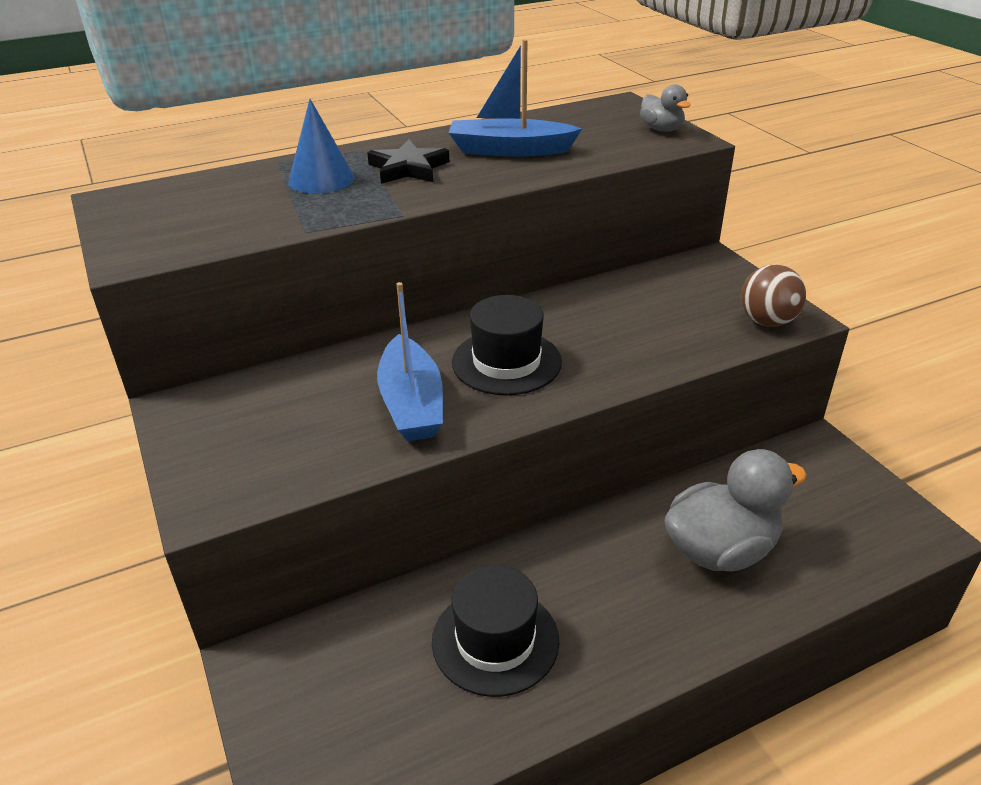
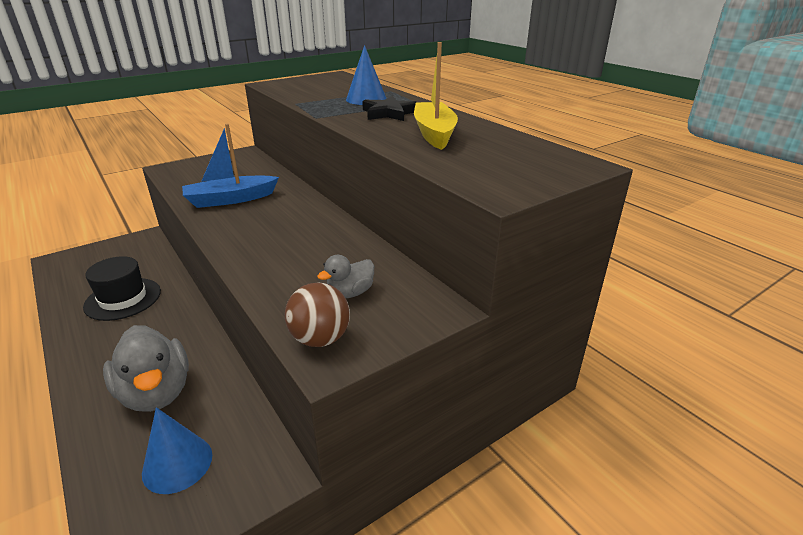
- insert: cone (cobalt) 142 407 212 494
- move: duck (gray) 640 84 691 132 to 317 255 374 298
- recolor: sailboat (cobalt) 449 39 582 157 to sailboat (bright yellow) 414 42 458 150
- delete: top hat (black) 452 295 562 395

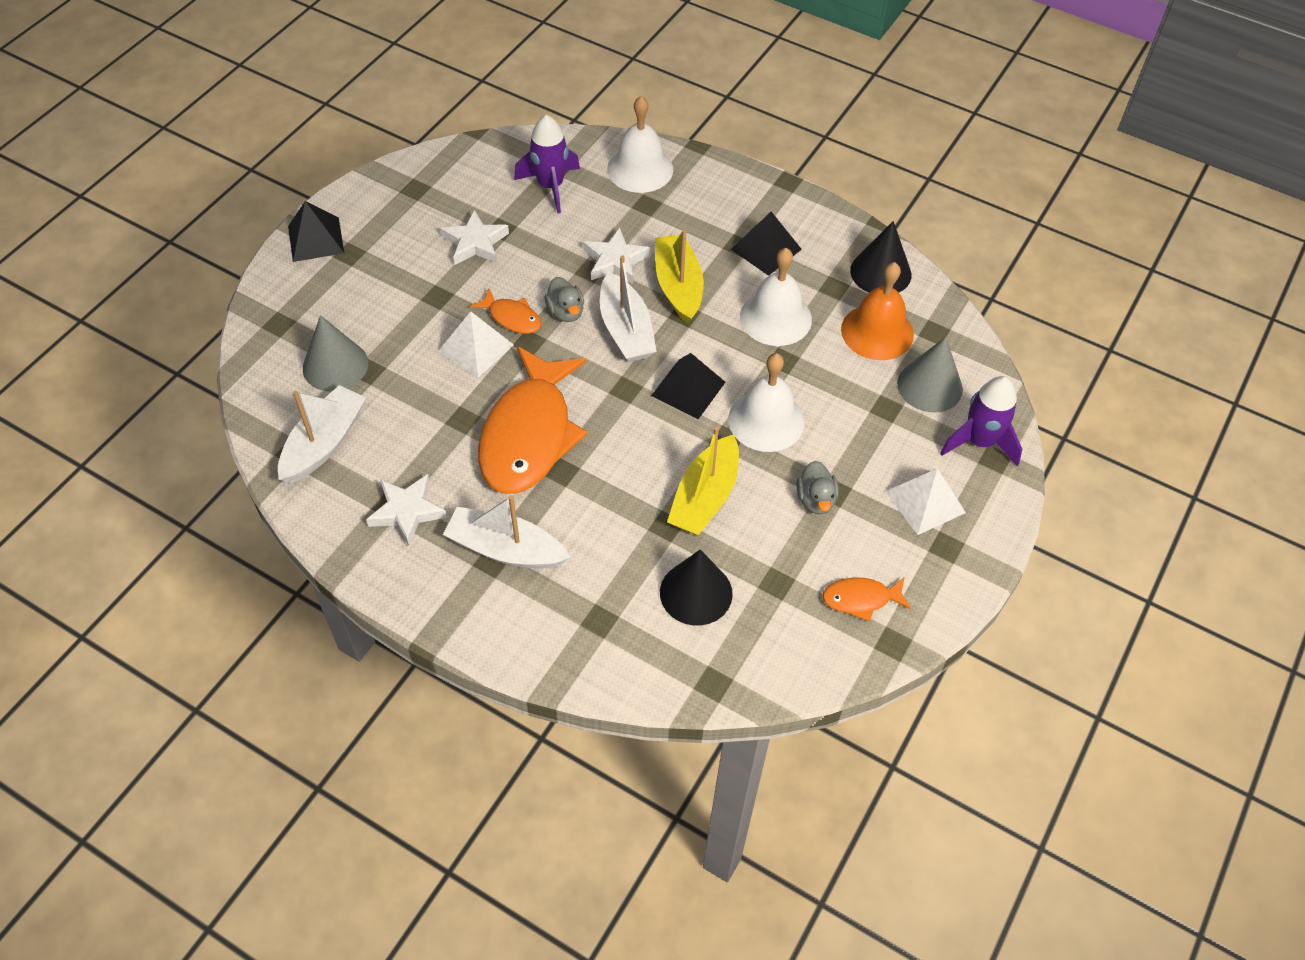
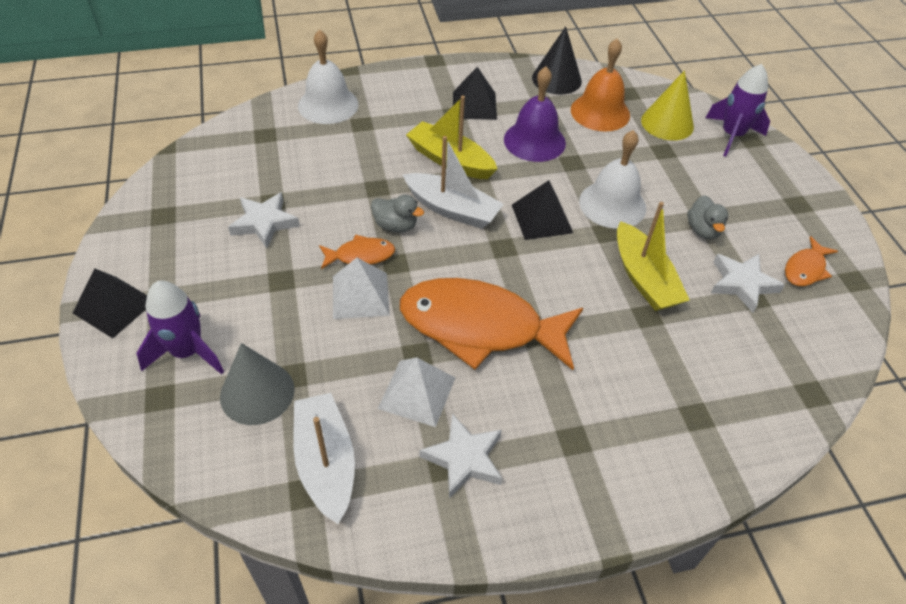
- move: toy rocket (royal purple) 514 115 580 213 to 136 281 224 374
- move: pyramid shape (snow-white) 886 468 966 535 to 378 357 455 427
- rotate: fish figure (bright orange) 478 346 588 494 = 400 278 583 370 135 degrees clockwise
- recolor: bell (snow-white) 740 248 812 346 to bell (royal purple) 504 67 566 162
- recolor: cone (gray) 897 337 963 412 to cone (bright yellow) 641 70 694 141
- rotate: duck (gray) 796 461 839 515 = 688 195 728 239 45 degrees clockwise
- move: five-pointed star (snow-white) 583 227 651 284 to 711 254 785 313
- delete: sailboat (snow-white) 443 495 571 569
- delete: cone (black) 660 550 733 626

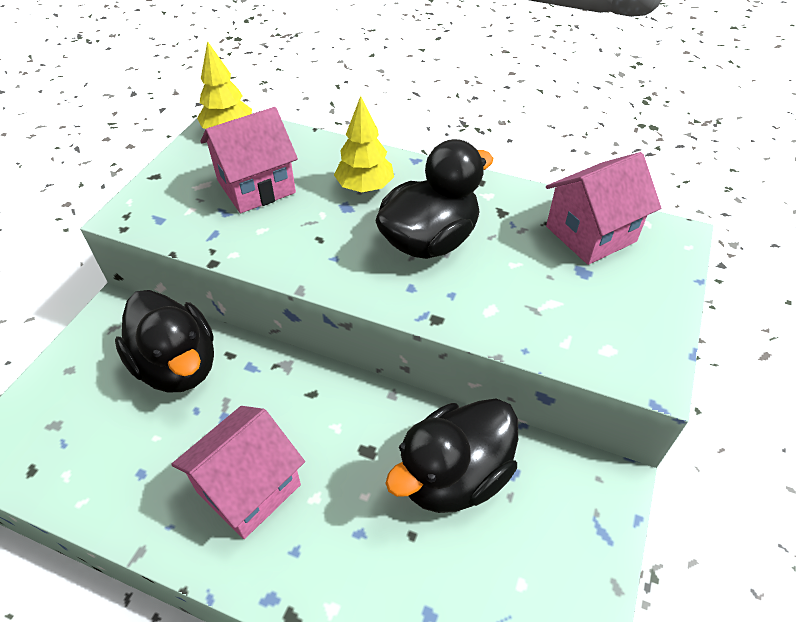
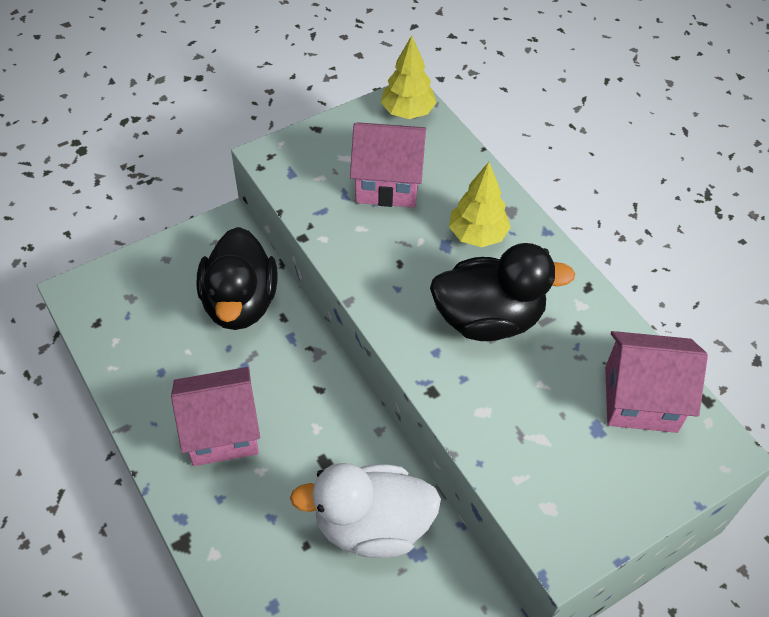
- recolor: duck (black) 385 399 518 513 to duck (snow-white) 290 463 441 558

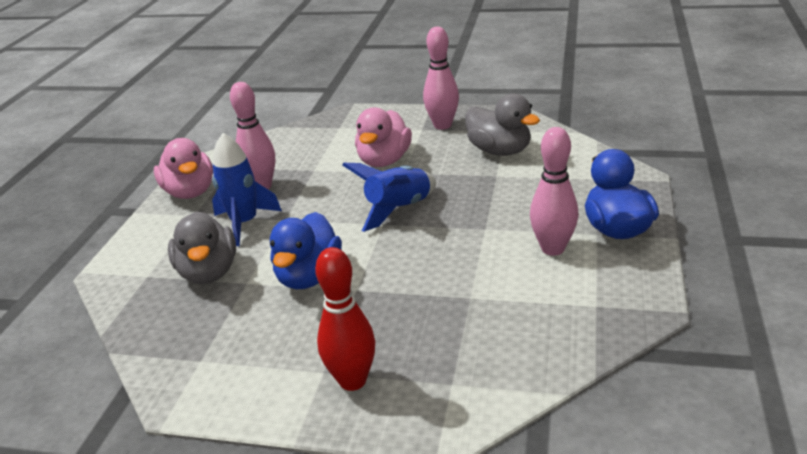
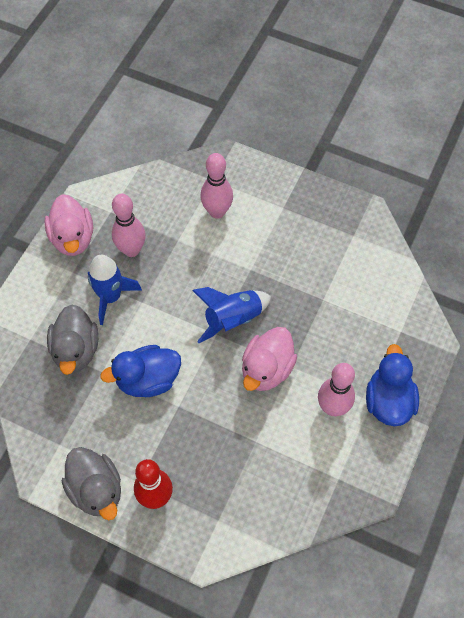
- move: duck (gray) 465 94 540 156 to 62 447 121 520
- rotate: duck (cobalt) 270 212 342 289 = 100 345 181 397 45 degrees clockwise
- move: tenpin (pink) 423 26 459 130 to 200 153 233 219
- move: duck (pink) 355 107 412 167 to 242 327 297 391

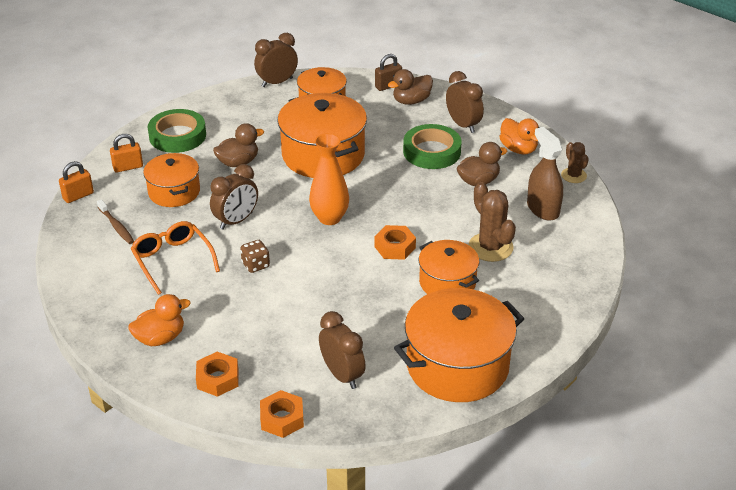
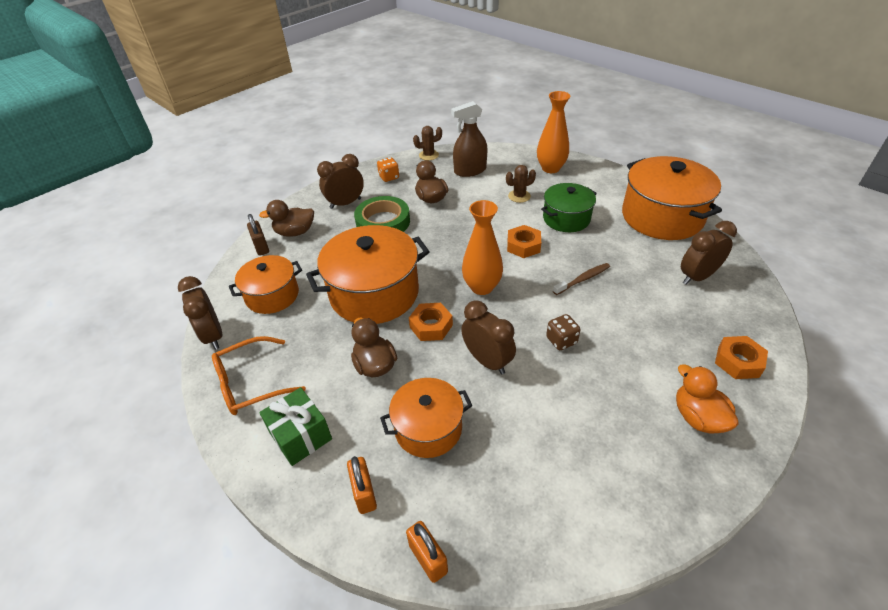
- move: glasses (bright orange) 131 221 220 295 to 212 336 306 415
- rotate: duck (russet) 388 69 433 105 = 259 200 314 237 105 degrees clockwise
- replace: roll of tape (emerald) 148 109 206 153 to gift (emerald) 259 387 332 466
- replace: duck (bright orange) 499 118 540 154 to die (bright orange) 377 157 399 182
- move: hexagon nut (bright orange) 260 390 304 438 to 409 303 453 341
- resize: cactus (russet) 469 182 516 262 = 506 165 536 203 x0.61
- insert: flower vase (bright orange) 537 91 570 173
- recolor: stockpot (bright orange) 419 240 479 294 to stockpot (emerald) 541 183 597 232
- move: dental brush (russet) 97 199 134 244 to 553 263 610 295

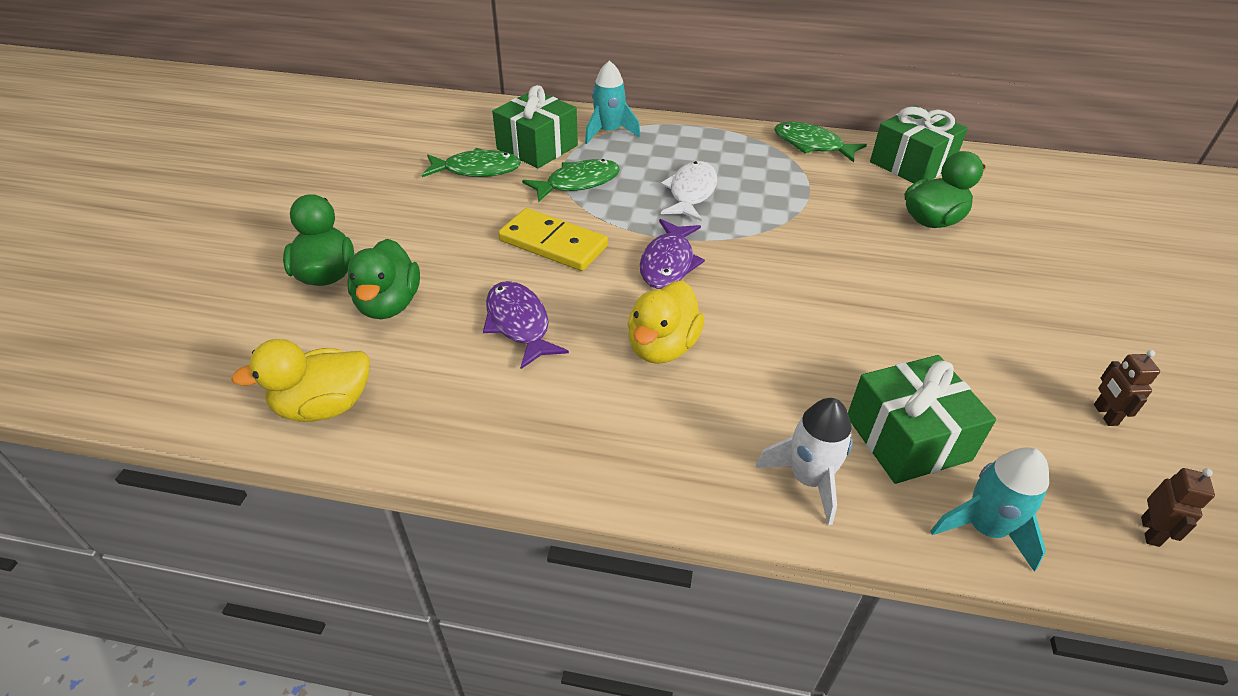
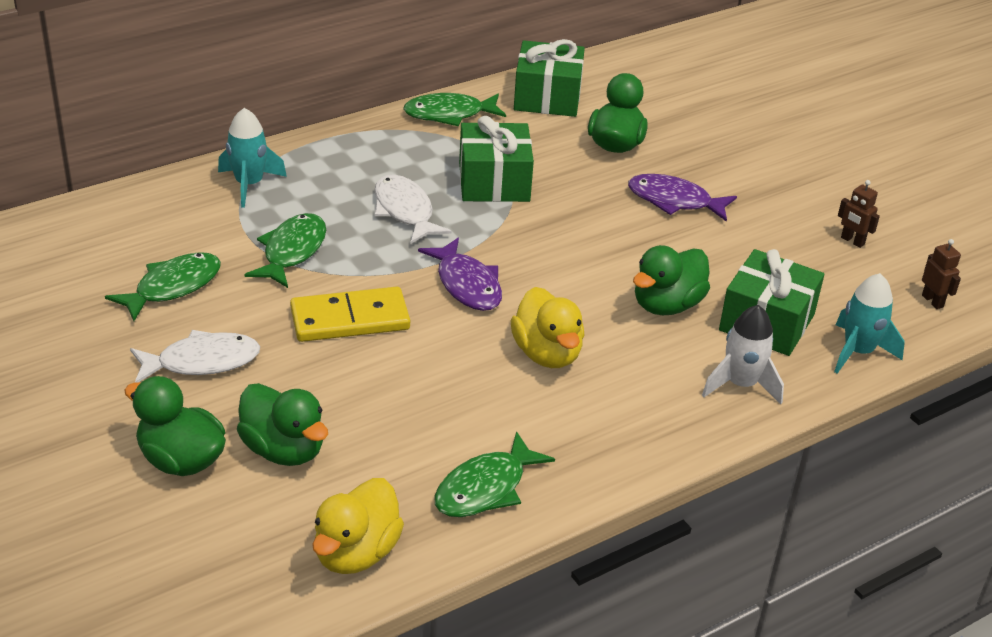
- insert: fish figure (snow-white) 130 330 260 383
- insert: fish figure (emerald) 434 431 555 517
- move: gift (emerald) 492 85 578 168 to 459 116 534 202
- move: fish figure (royal purple) 483 281 569 369 to 628 174 737 222
- insert: duck (emerald) 633 245 710 315

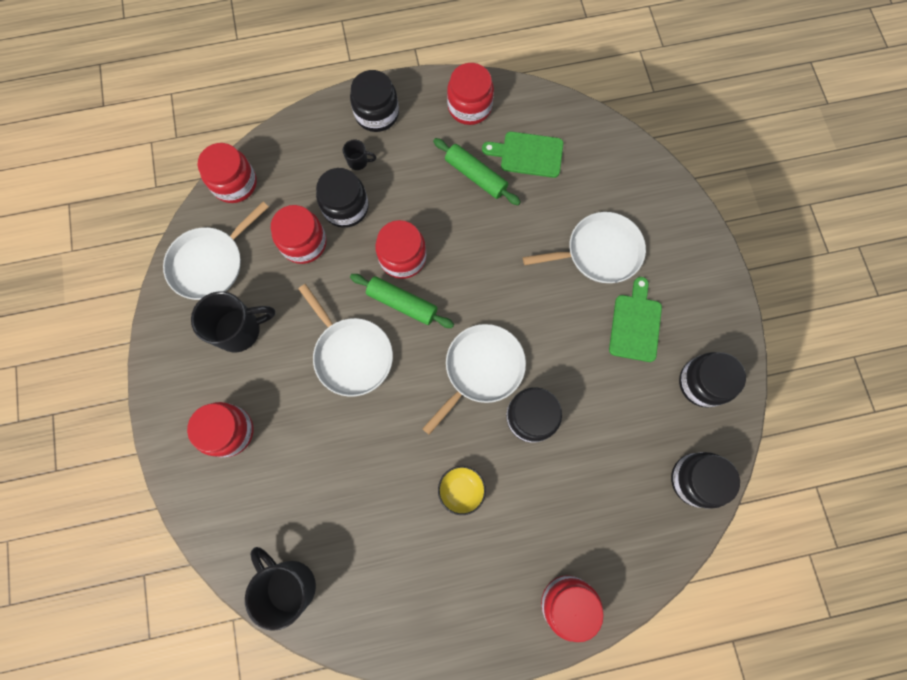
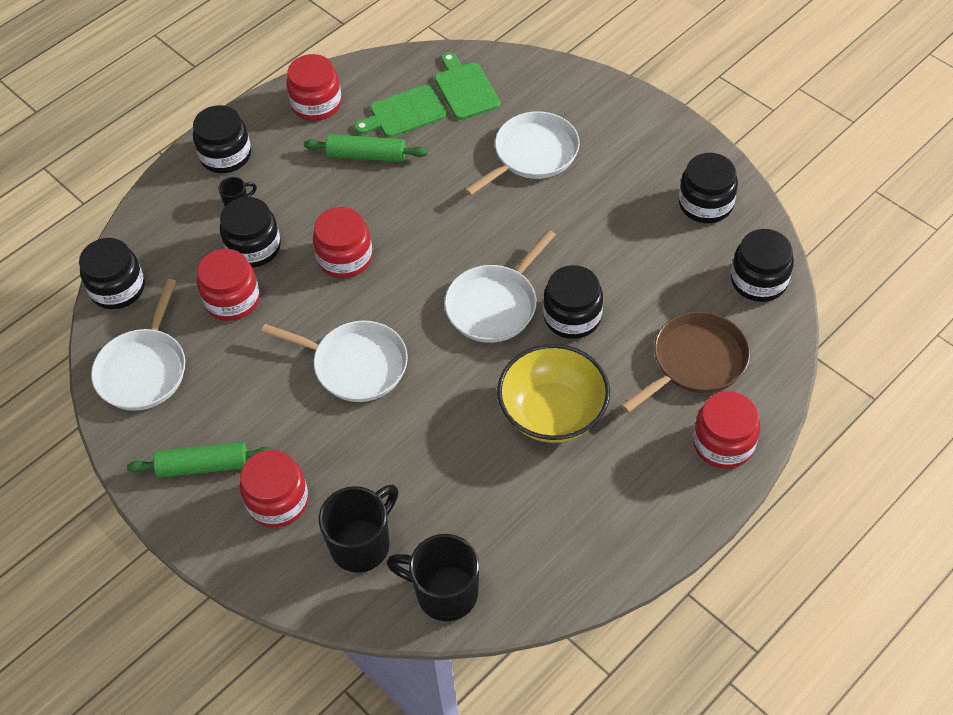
- recolor: jar (red) 197 143 257 203 to jar (black) 79 238 145 309
- move: rolling pin (emerald) 350 274 454 328 to 127 442 274 478
- move: mug (black) 191 291 275 352 to 319 485 398 573
- move: cutting board (emerald) 609 277 662 362 to 435 52 500 120
- rotate: frying pan (snow-white) 422 324 526 435 = 445 230 556 343 150 degrees counterclockwise
- resize: bowl (bright yellow) 438 466 486 515 = 497 344 610 443 x2.02
- insert: frying pan (russet) 621 311 750 413

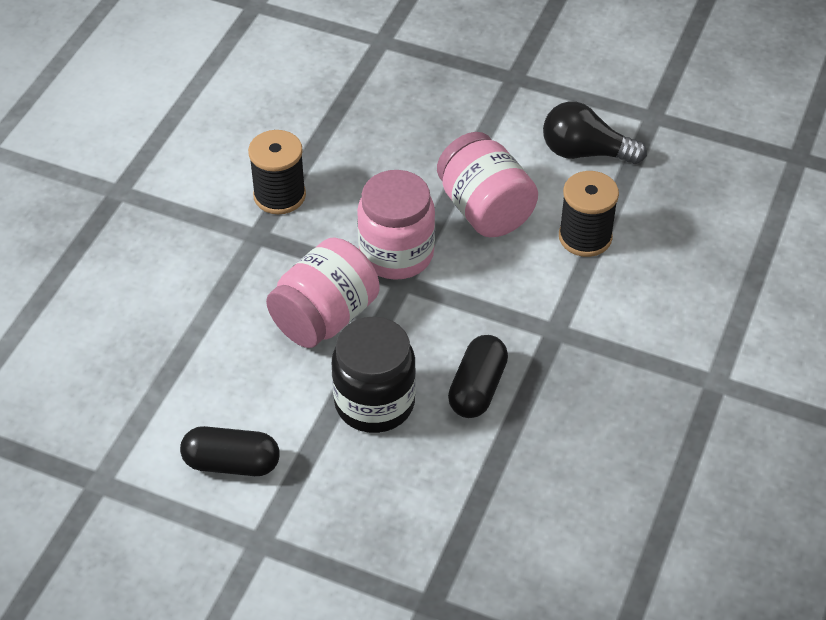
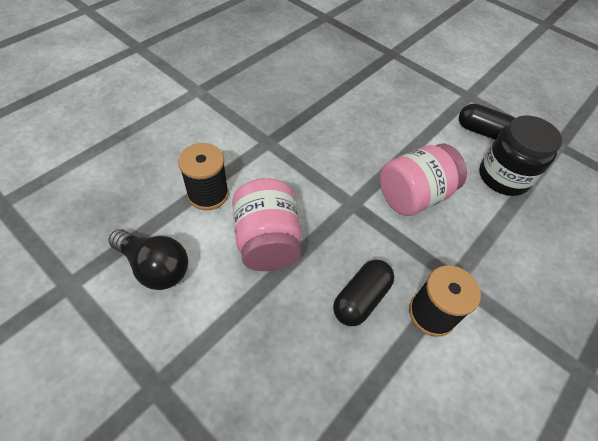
- move: pill shape (black) 448 335 508 418 to 333 260 394 326
- move: jar (black) 332 317 416 433 to 479 116 562 196
- delete: jar (pink) 357 170 435 280

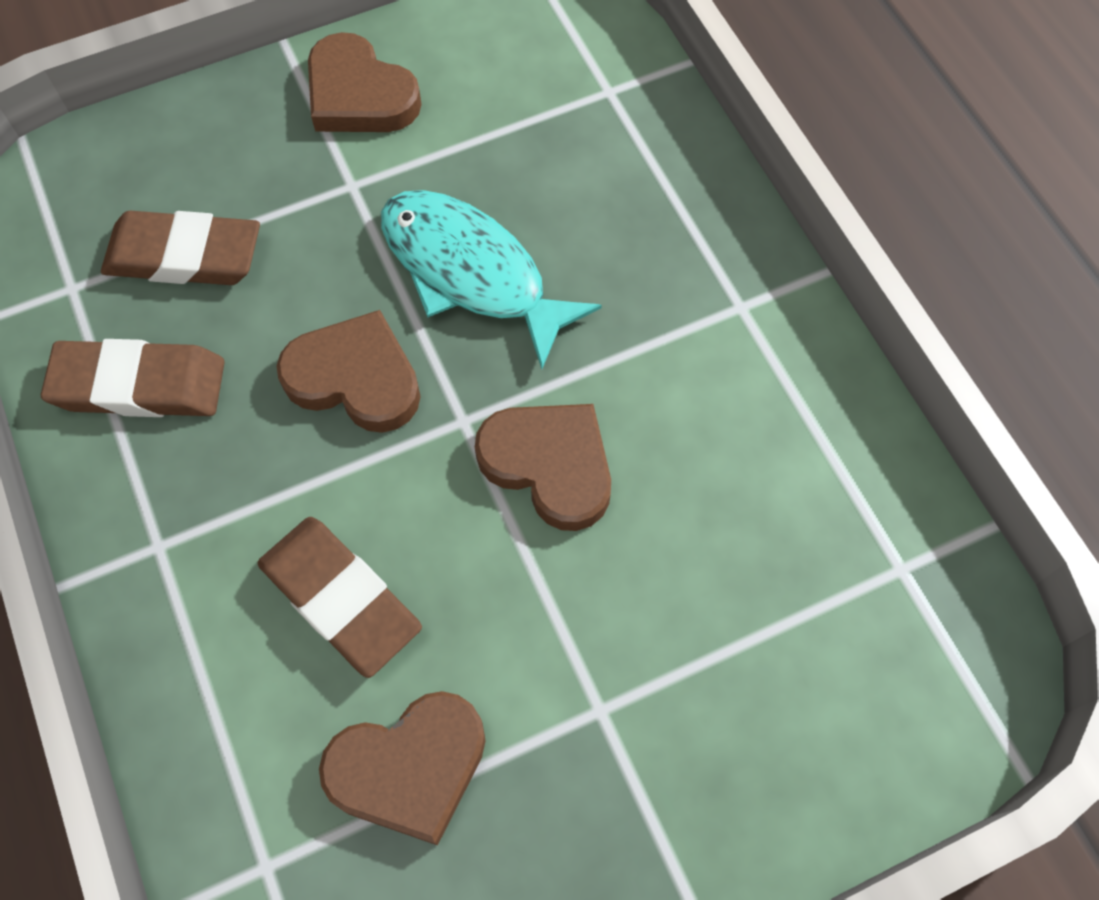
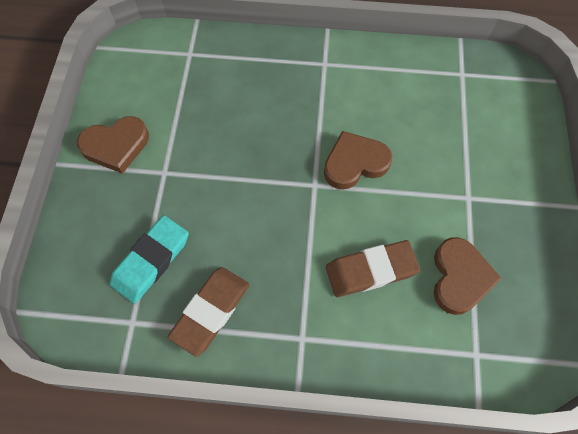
- recolor: gum eraser (russet) 101 211 260 285 to gum eraser (turquoise) 110 215 189 304
- delete: heart (russet) 277 310 421 433
- delete: fish figure (turquoise) 381 190 602 369

